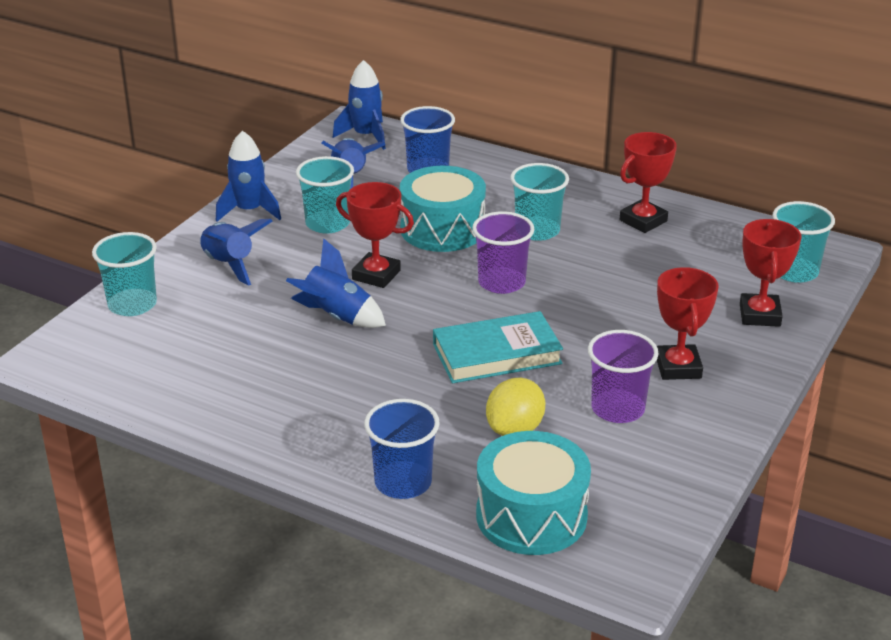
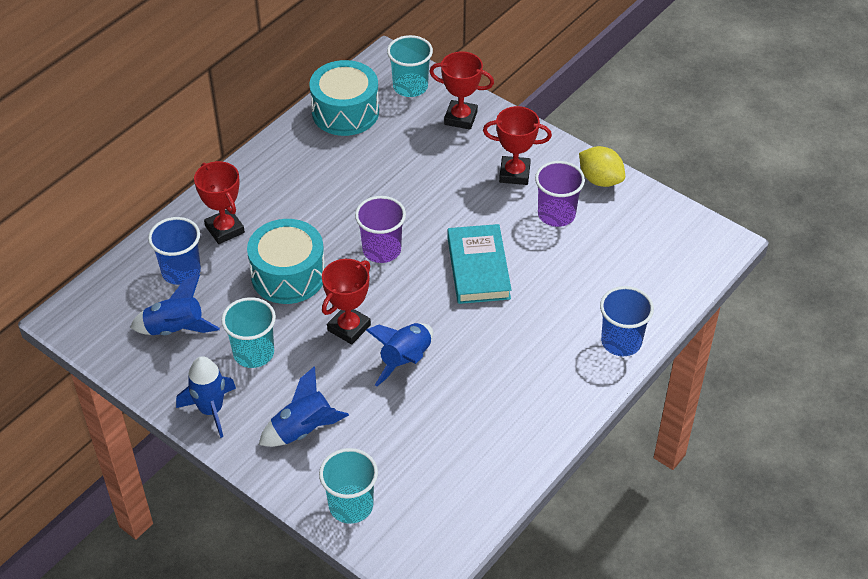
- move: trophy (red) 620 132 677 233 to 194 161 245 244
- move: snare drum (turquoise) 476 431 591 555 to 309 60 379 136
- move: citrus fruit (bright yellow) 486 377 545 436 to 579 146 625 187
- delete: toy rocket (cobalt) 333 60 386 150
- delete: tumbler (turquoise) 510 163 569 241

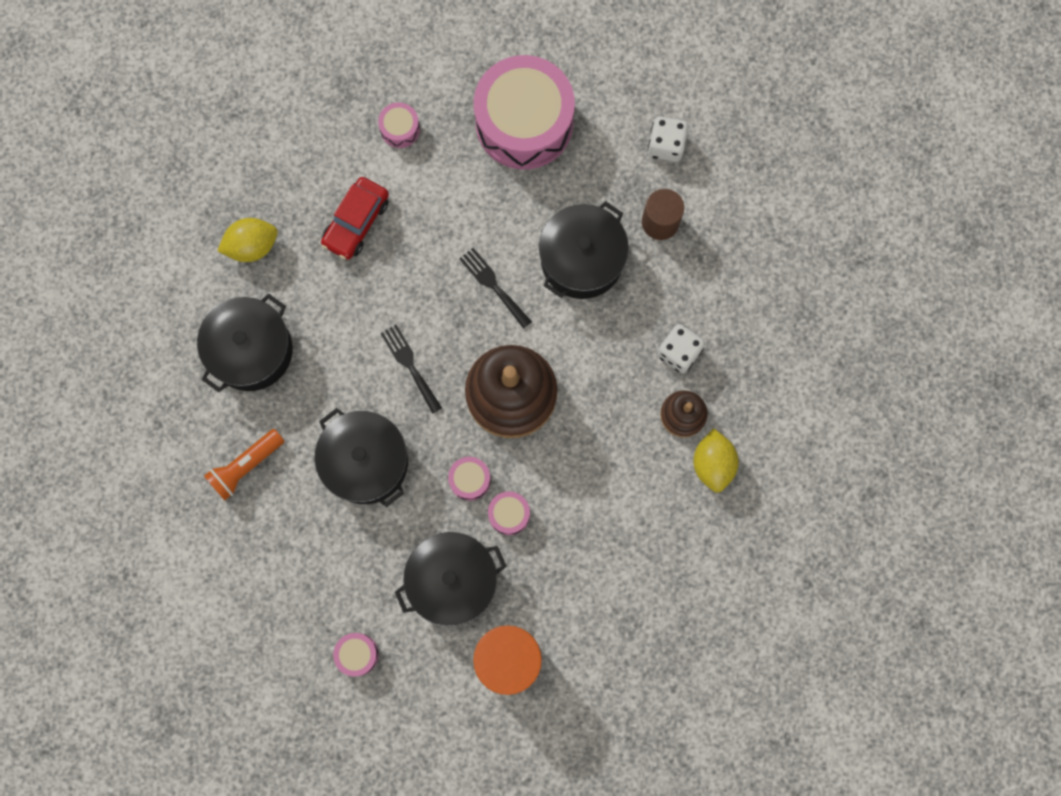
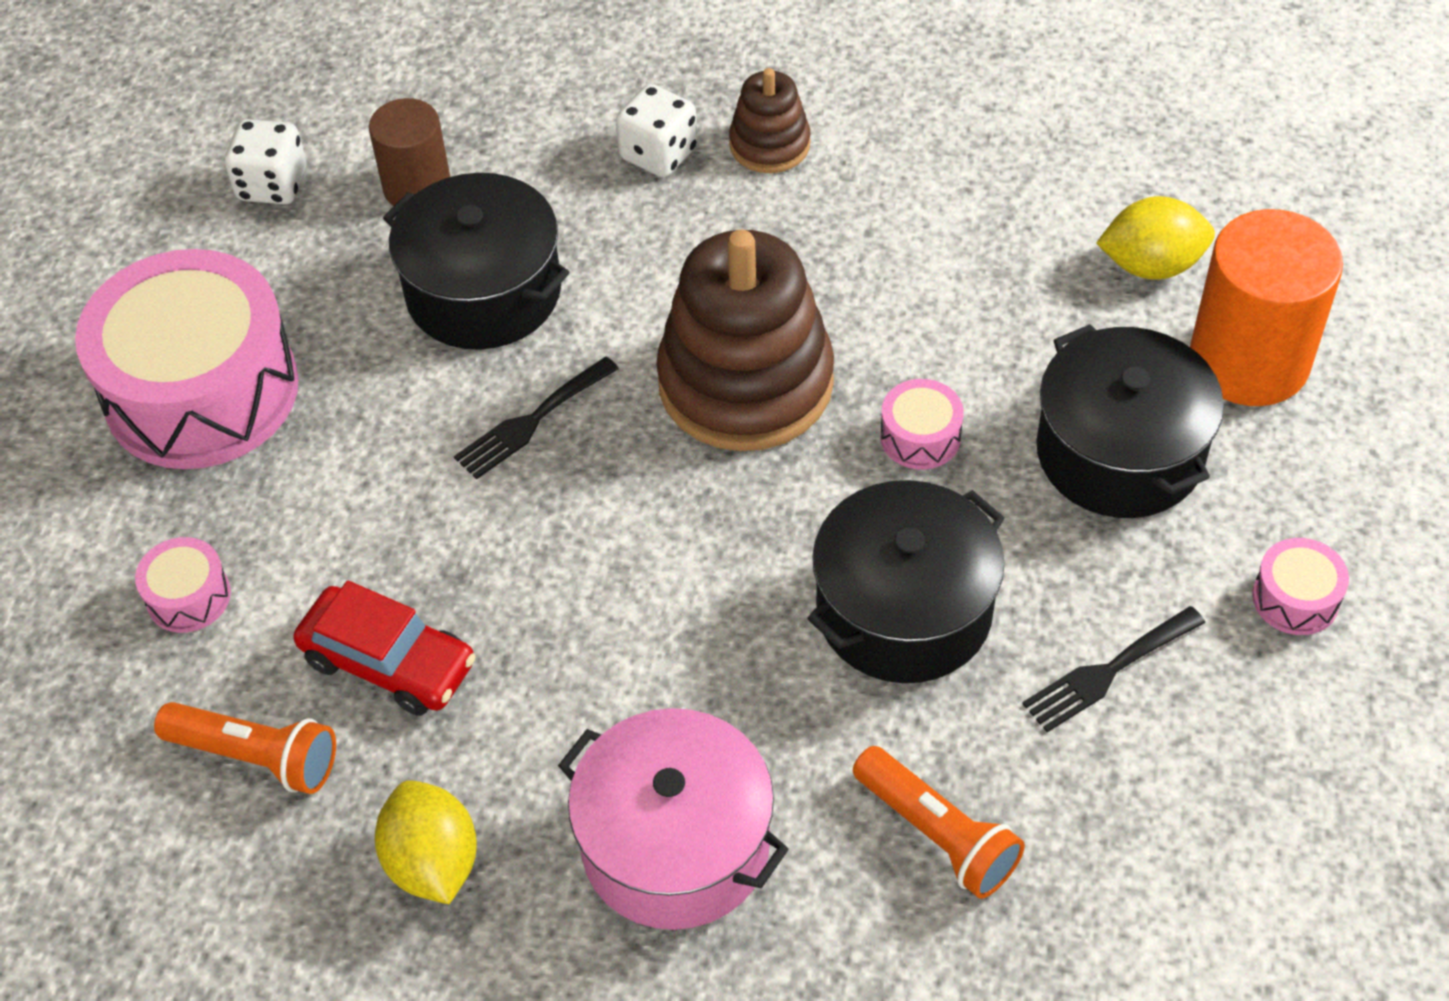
- insert: torch (bright orange) 154 702 336 794
- recolor: stockpot (black) 197 294 293 392 to stockpot (pink) 558 708 789 930
- move: fork (black) 380 325 442 414 to 1022 606 1205 732
- move: citrus fruit (bright yellow) 693 428 739 493 to 1096 196 1215 280
- delete: snare drum (pink) 488 491 530 535

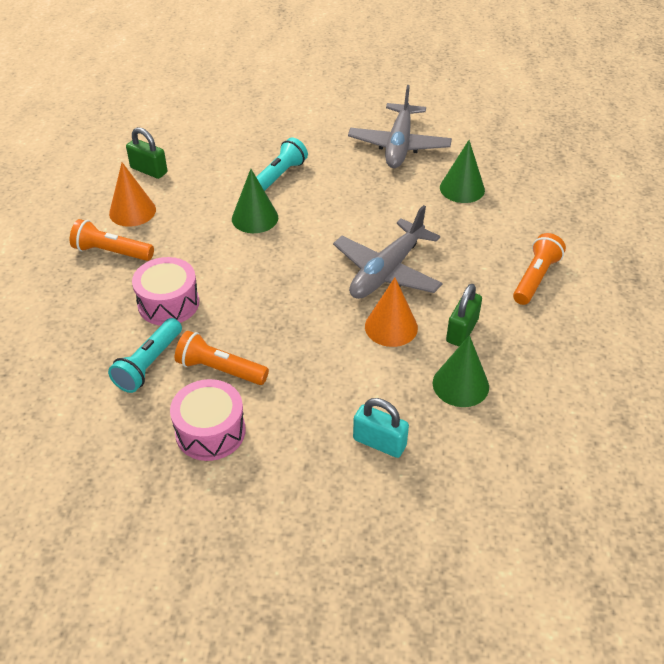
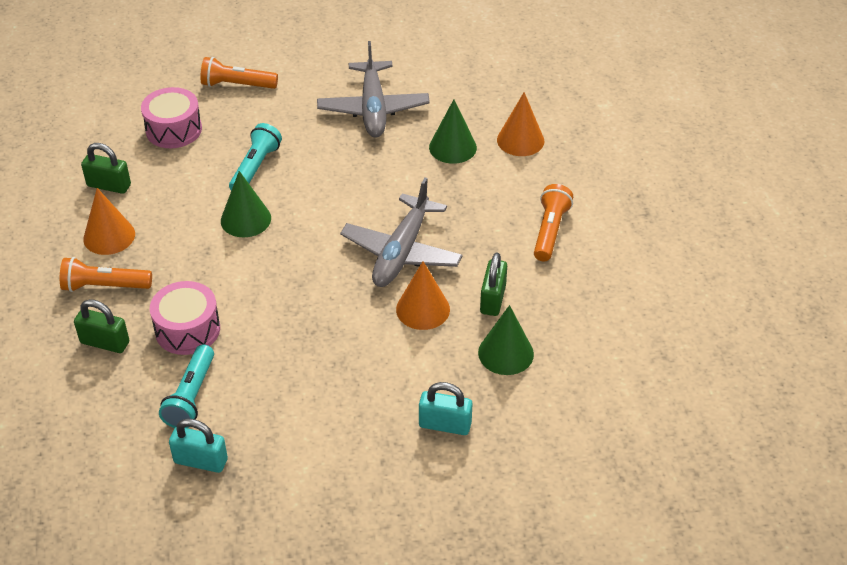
- insert: padlock (emerald) 74 299 129 353
- move: snare drum (pink) 170 379 246 461 to 141 87 202 148
- insert: padlock (turquoise) 169 418 228 473
- move: torch (bright orange) 175 331 269 385 to 200 57 278 89
- insert: cone (bright orange) 497 92 544 156

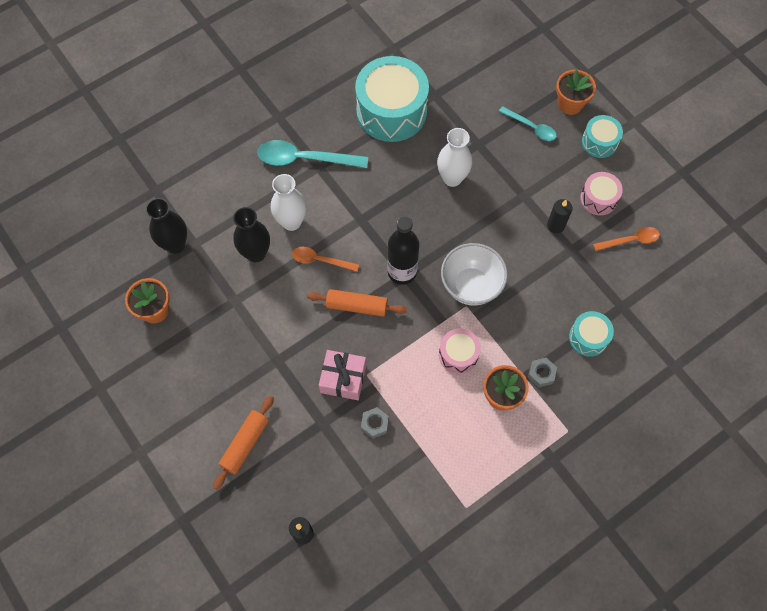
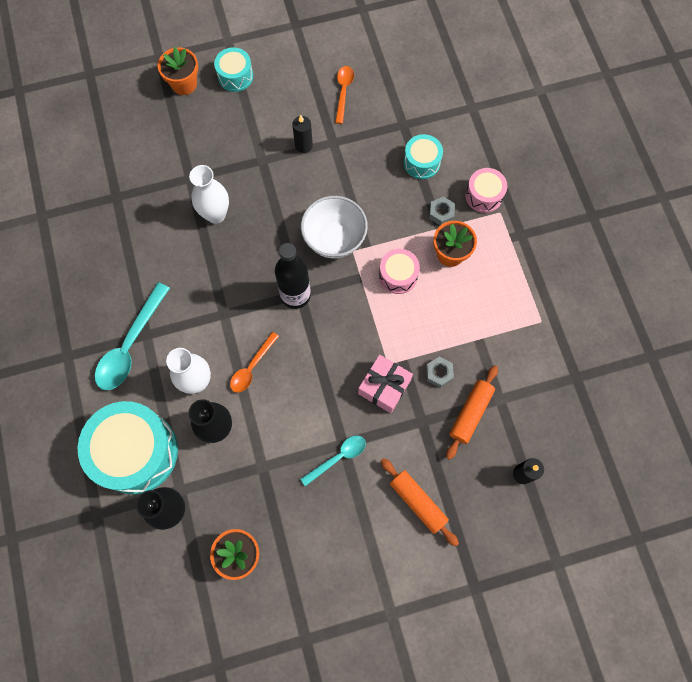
- move: snare drum (turquoise) 355 56 429 142 to 78 401 178 494
- move: spoon (turquoise) 499 106 557 141 to 300 436 366 486
- move: rolling pin (bright orange) 307 289 407 317 to 446 365 498 460
- move: snare drum (pink) 580 172 623 215 to 465 168 507 213

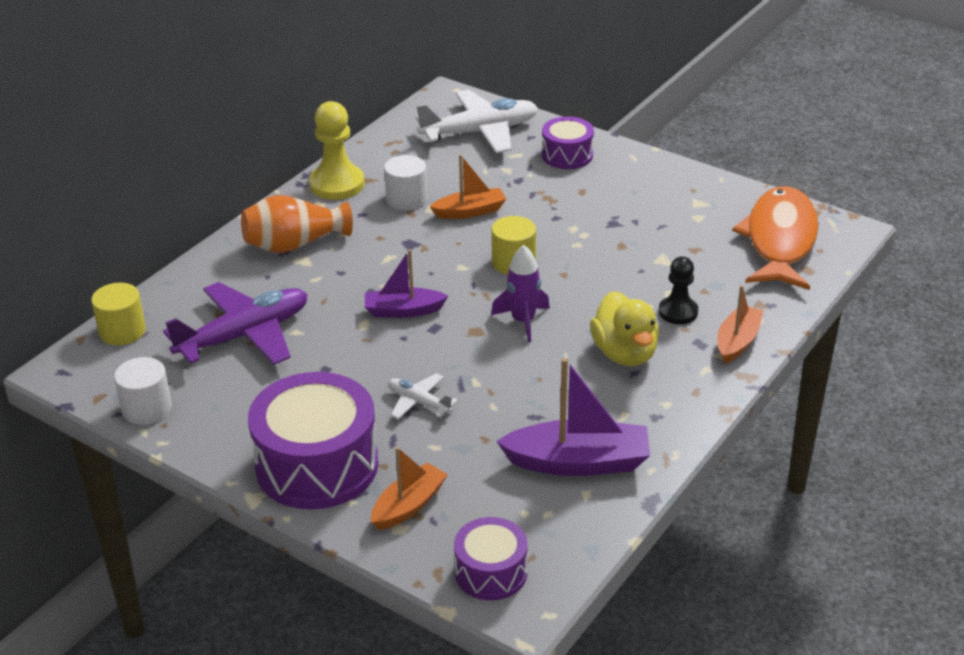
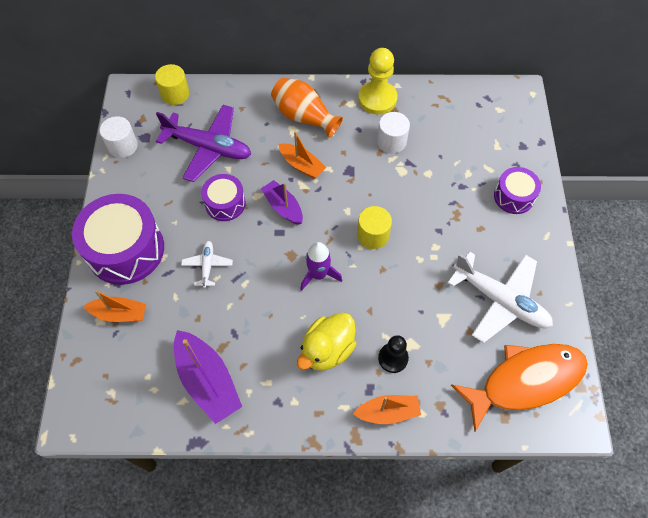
- move: snare drum (royal purple) 454 517 528 600 to 201 174 246 221
- move: sailboat (bright orange) 430 155 506 219 to 279 131 326 179
- move: toy plane (snow-white) 415 89 538 153 to 447 251 553 343

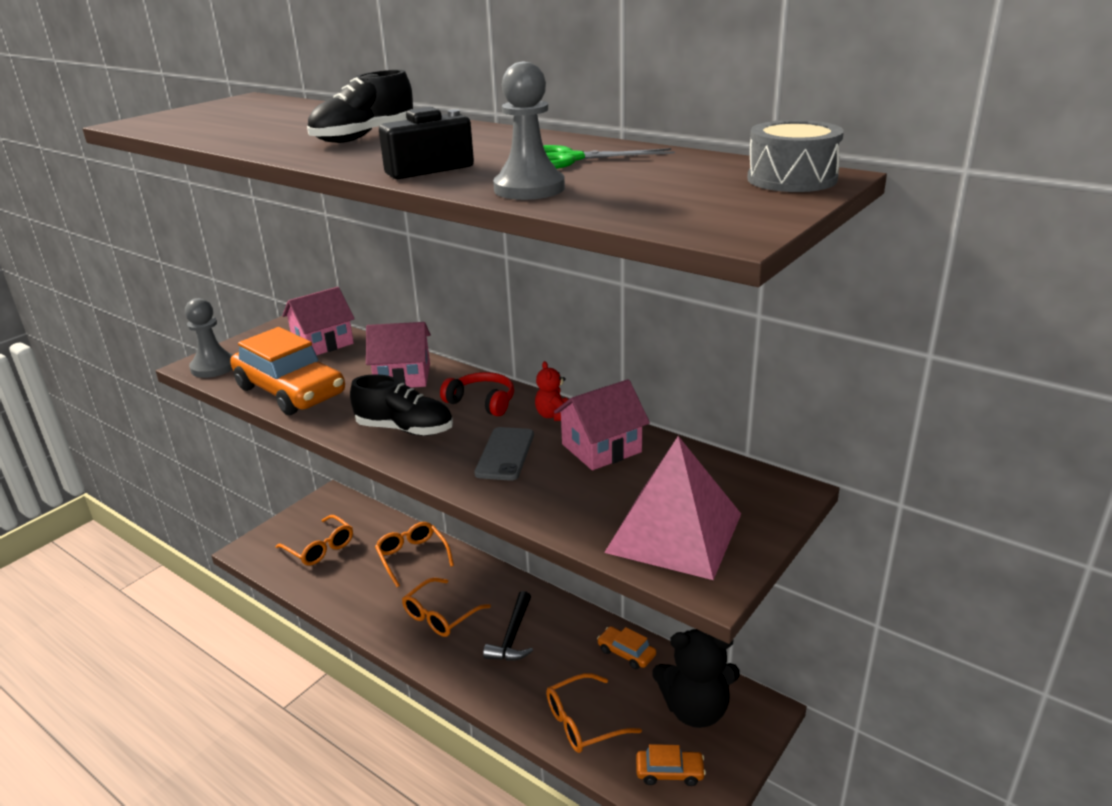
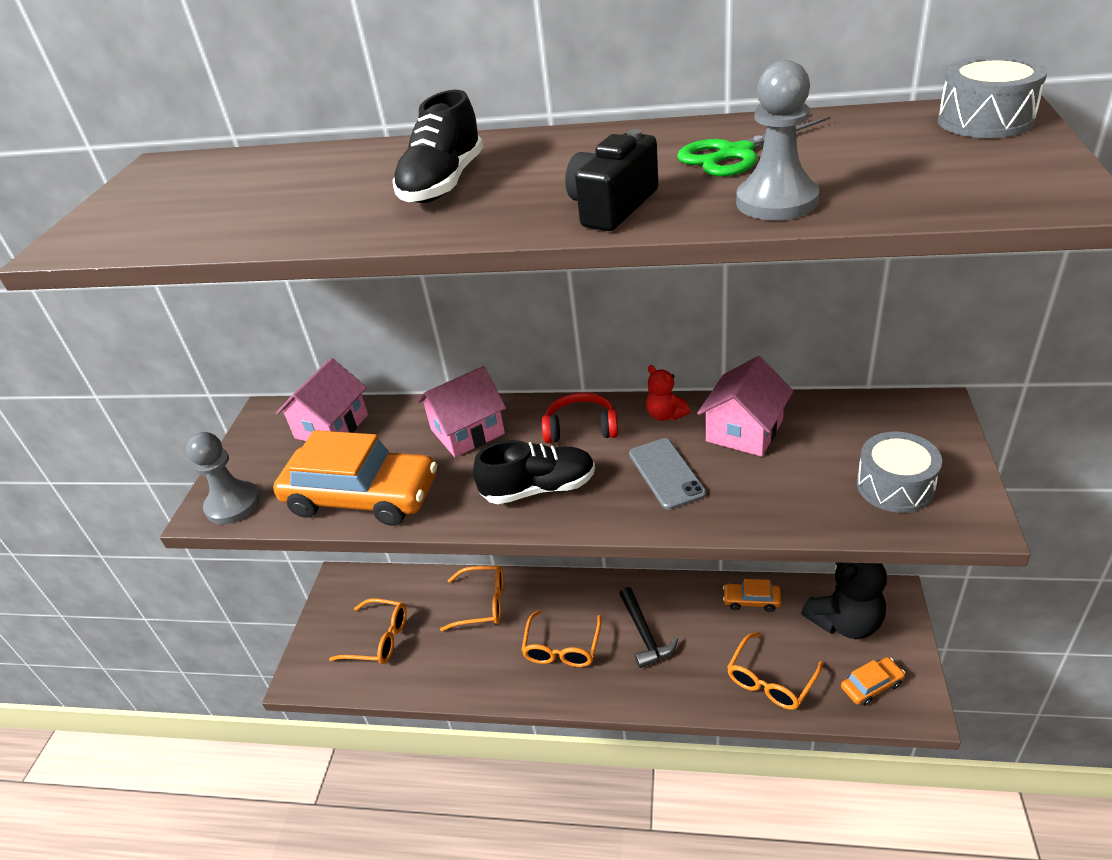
- rotate: glasses (bright orange) 375 522 454 587 = 440 566 504 631 150 degrees clockwise
- replace: pyramid shape (pink) 604 436 741 580 to snare drum (gray) 857 432 942 513

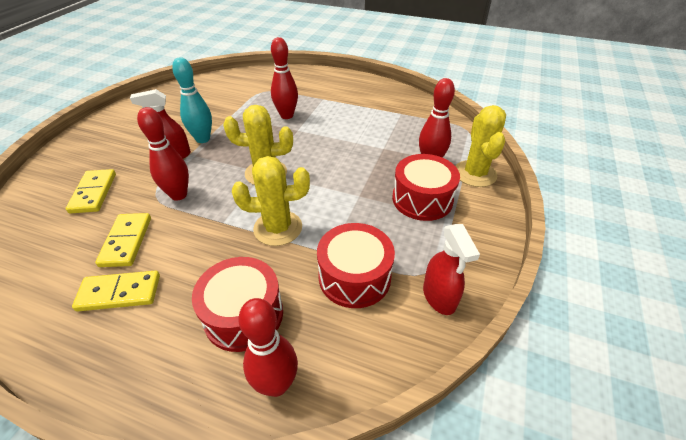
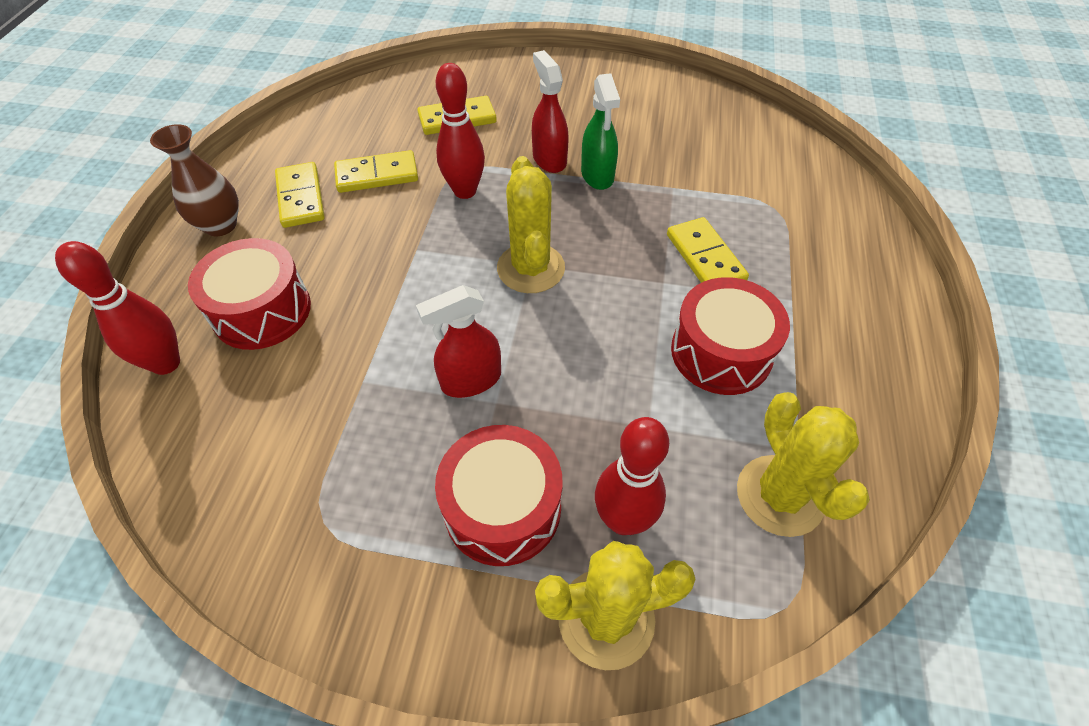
- insert: flower vase (russet) 150 124 239 236
- move: spray cleaner (red) 423 224 480 315 to 416 285 501 398
- replace: tenpin (turquoise) 172 57 212 143 to spray cleaner (emerald) 581 73 620 190
- replace: tenpin (red) 271 37 298 119 to domino piece (bright yellow) 667 217 749 283
- move: snare drum (red) 317 223 395 308 to 671 277 790 395
- move: cactus (bright yellow) 232 156 310 246 to 737 392 870 537

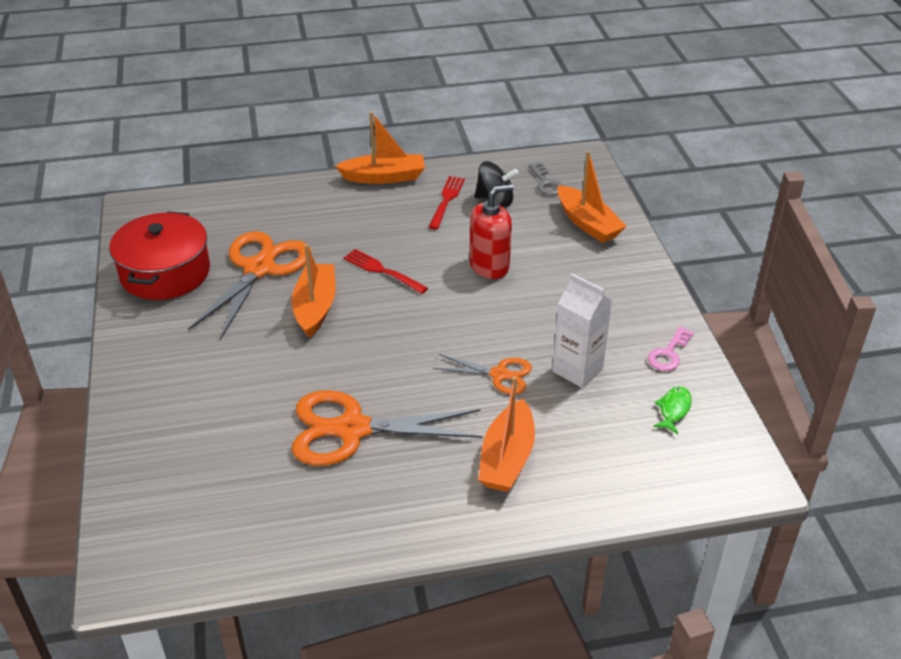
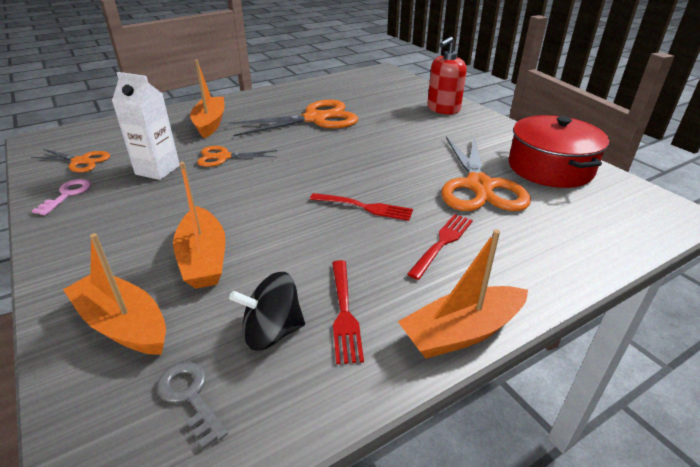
- replace: fish figure (emerald) 653 386 692 434 to pair of scissors (bright orange) 31 149 110 173
- move: sailboat (bright orange) 292 244 336 338 to 173 162 226 289
- insert: fork (red) 407 214 473 280
- move: soap dispenser (red) 469 184 514 279 to 427 37 467 114

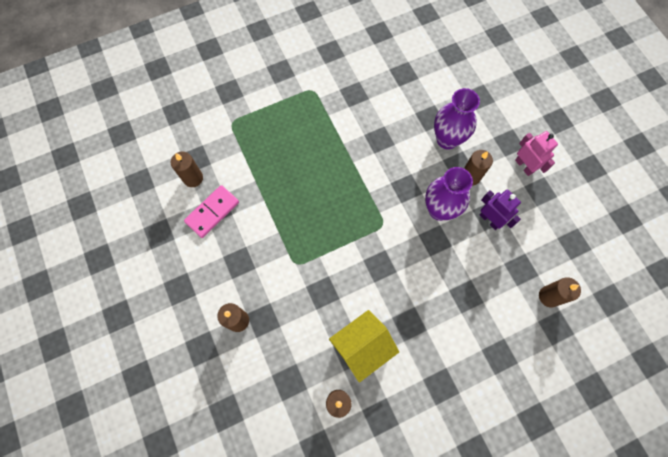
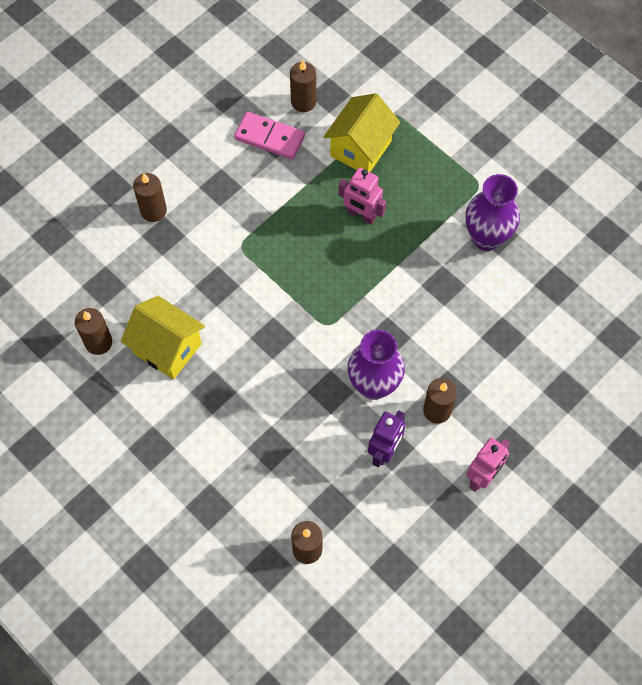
- insert: house (bright yellow) 324 93 400 172
- insert: toy robot (pink) 338 168 386 225
- move: flower vase (royal purple) 434 88 480 150 to 466 174 520 251

